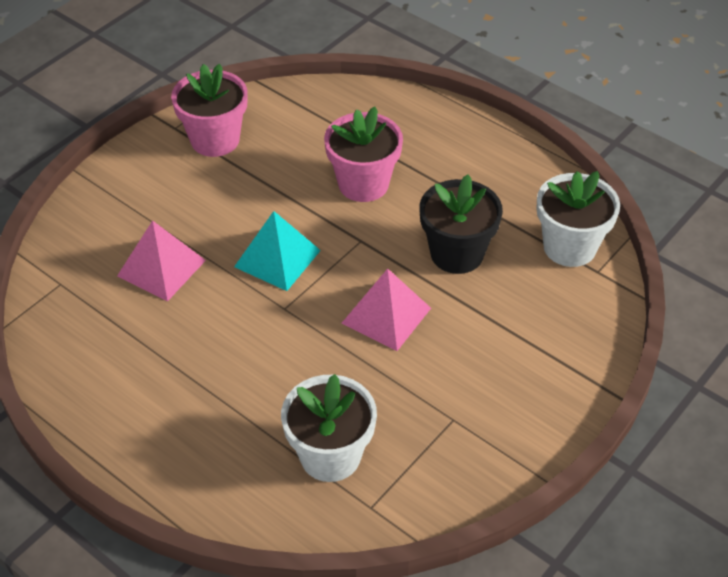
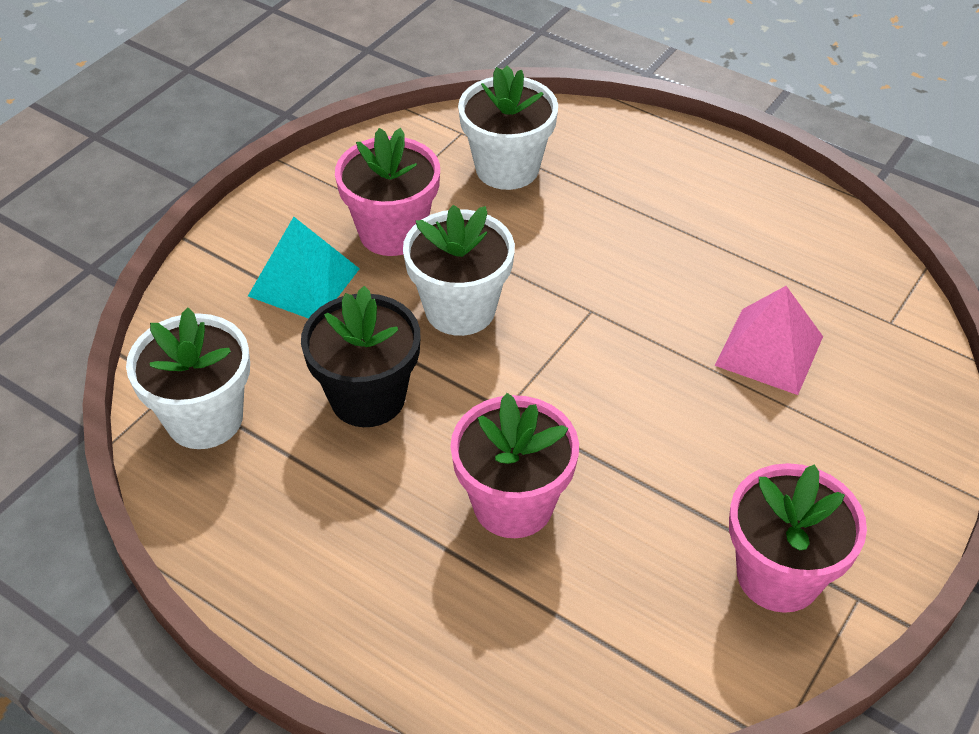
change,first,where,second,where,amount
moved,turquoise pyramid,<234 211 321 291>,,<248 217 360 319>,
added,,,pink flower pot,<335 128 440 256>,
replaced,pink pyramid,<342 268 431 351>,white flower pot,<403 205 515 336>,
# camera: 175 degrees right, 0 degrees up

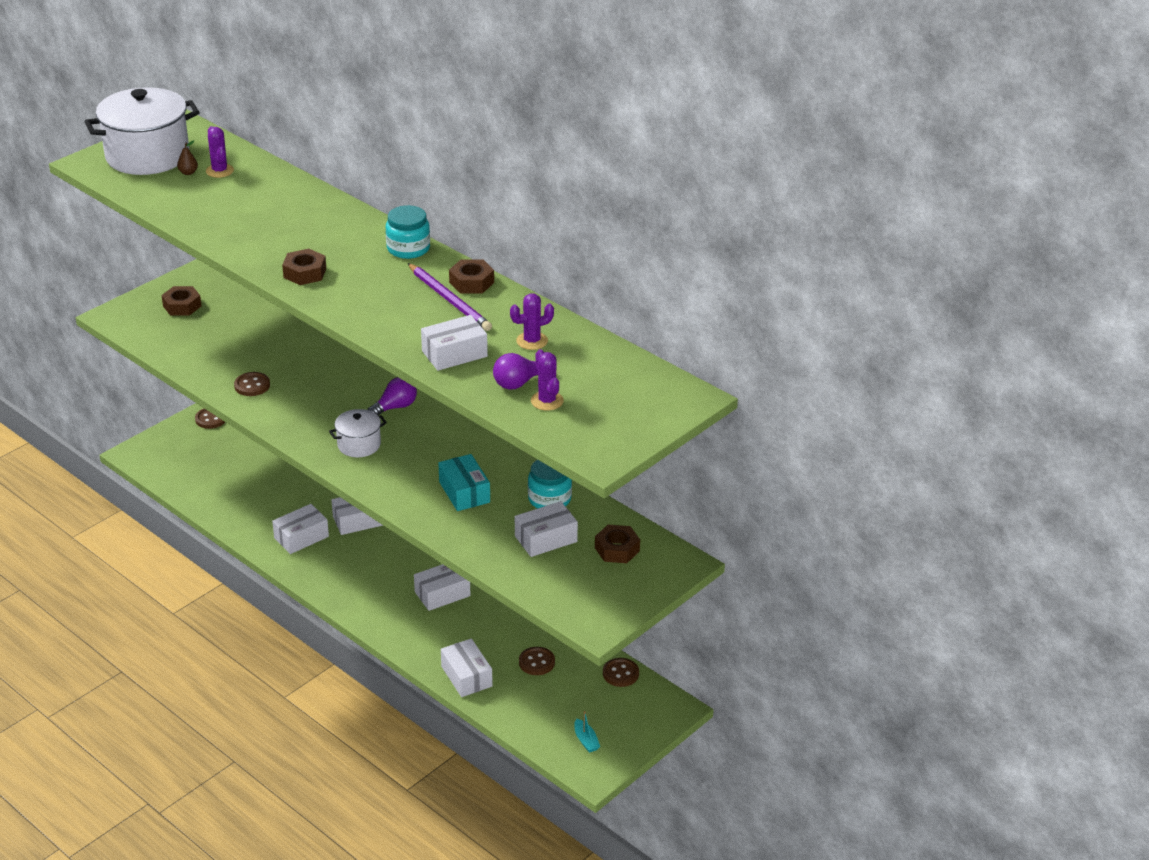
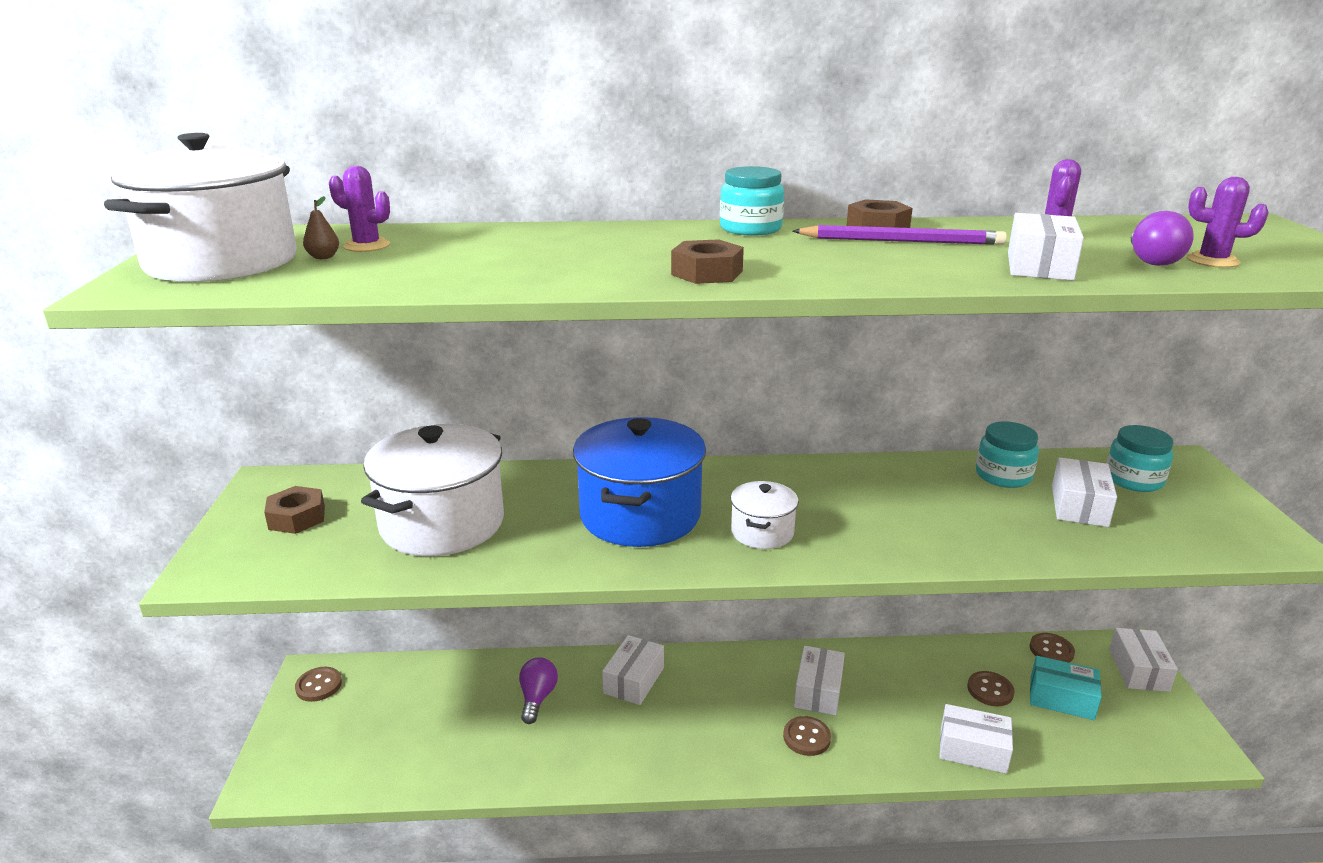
change,first,where,second,where,amount
added,,,white pot,<361 424 504 556>,
moved,purple light bulb,<367 377 417 416>,,<519 657 558 724>,
added,,,blue pot,<573 417 706 547>,
moved,brown button,<234 372 270 396>,,<783 716 831 756>,
moved,turquoise box,<438 454 490 511>,,<1030 656 1102 720>,
replaced,brown nut,<595 525 640 563>,turquoise jar,<1106 425 1173 492>,
moved,white box,<272 504 329 554>,,<1109 628 1178 692>,
removed,turquoise boat,<574 711 600 753>,,,
# camera: 45 degrees left, 10 degrees down

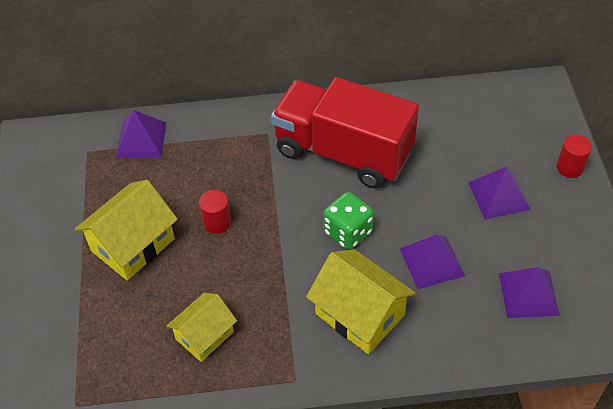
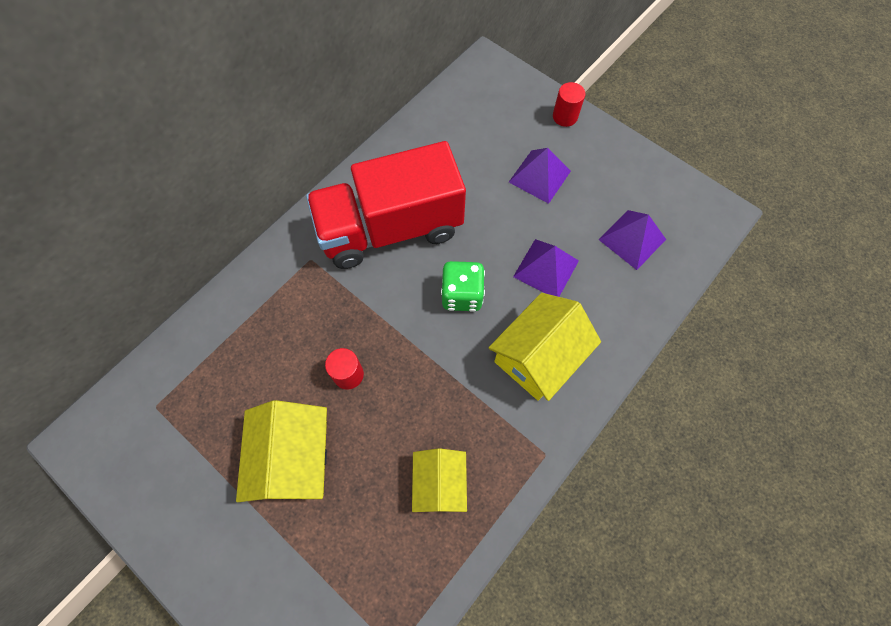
change,first,where,second,where,amount
turned,yellow house,<306 249 416 354>,,<488 293 601 401>,45 degrees counterclockwise
removed,purple pyramid,<116 110 166 157>,,,
# camera: 45 degrees left, 15 degrees up

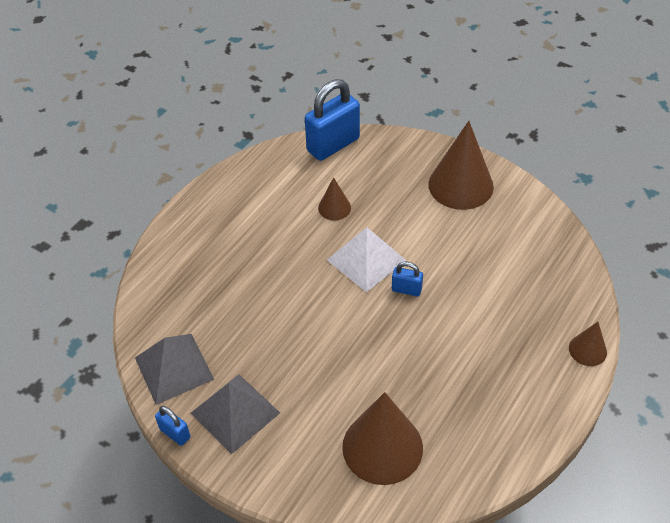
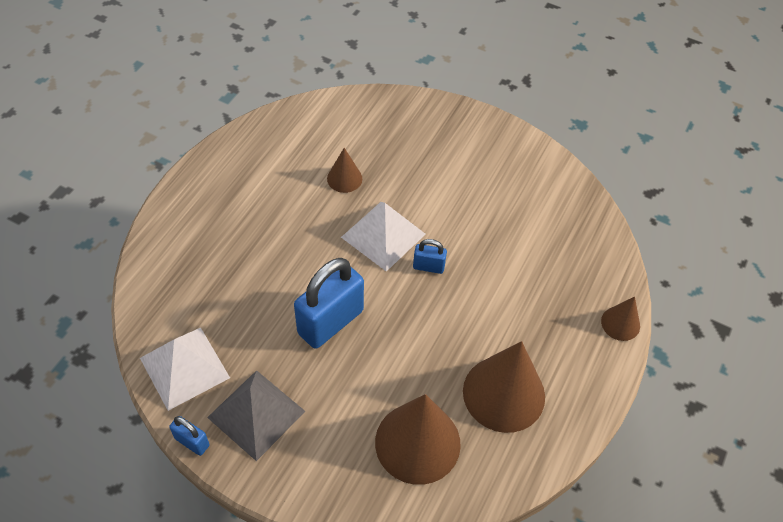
change,first,where,second,where,amount
recoloured,grey pyramid,<135 334 214 405>,white pyramid,<140 328 230 411>,
moved,blue padlock,<305 79 360 161>,,<294 258 364 349>,
moved,brown cone,<428 121 494 210>,,<463 341 545 433>,
# camera: 10 degrees left, 5 degrees up

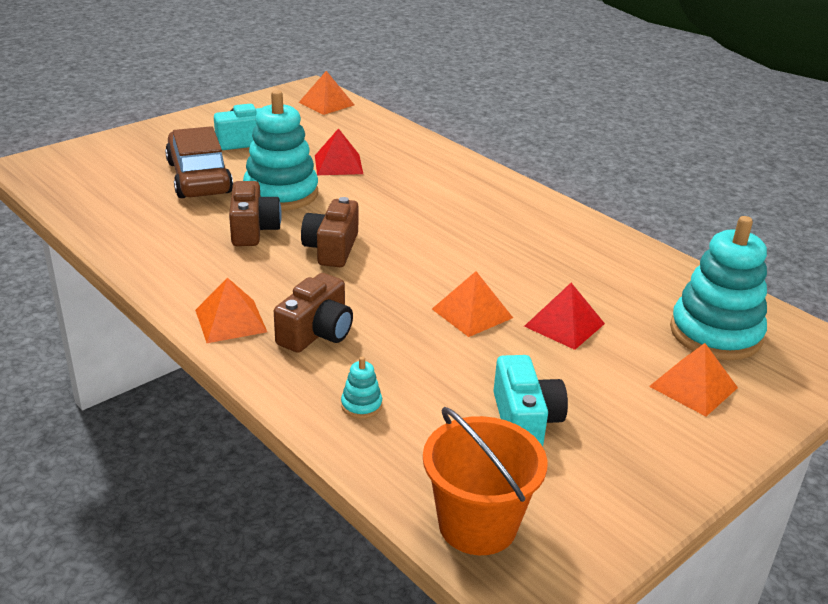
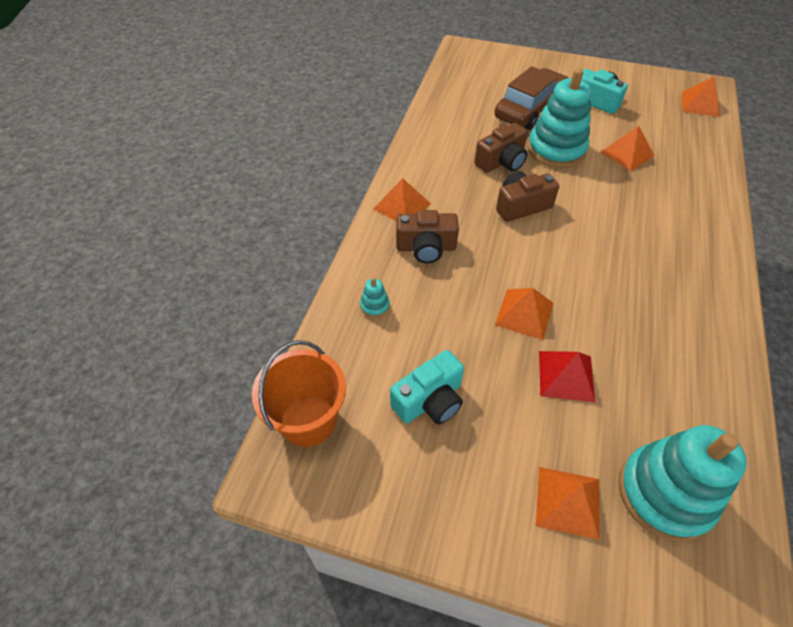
change,first,where,second,where,amount
recoloured,red pyramid,<315 128 363 175>,orange pyramid,<600 126 655 171>,
# camera: 60 degrees right, 20 degrees up

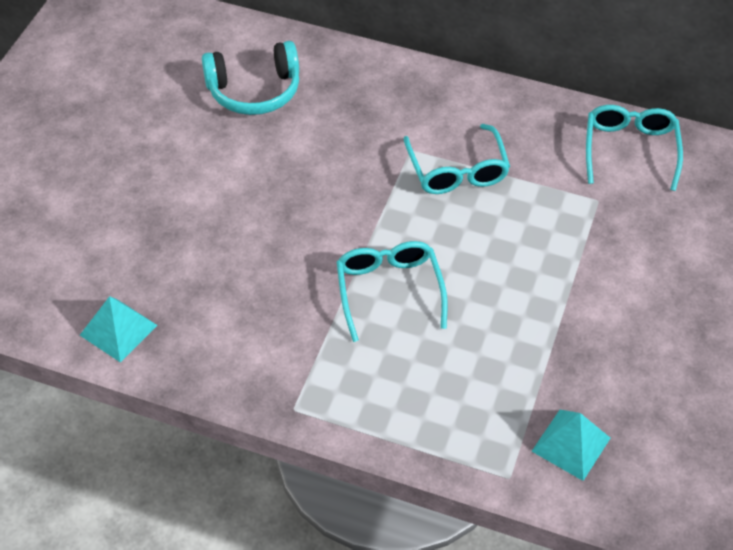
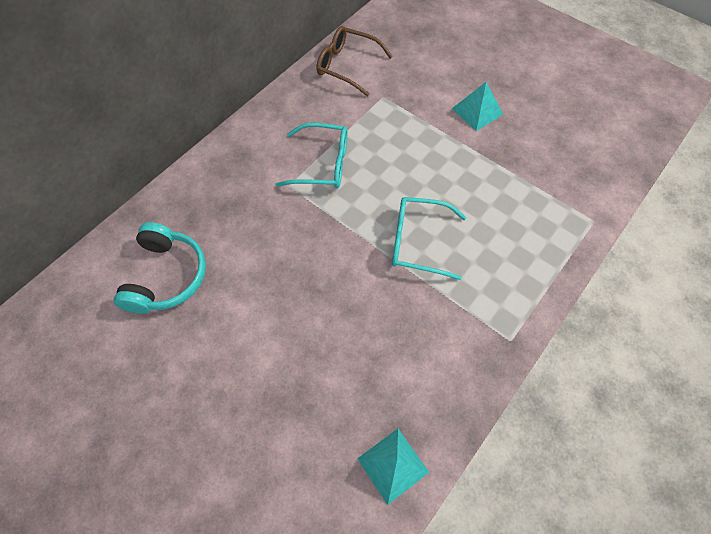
change,first,where,second,where,amount
recoloured,turquoise glasses,<586 105 683 191>,brown glasses,<316 26 393 96>,
moved,turquoise pyramid,<532 410 610 481>,,<452 82 503 131>,
# camera: 70 degrees left, 10 degrees up

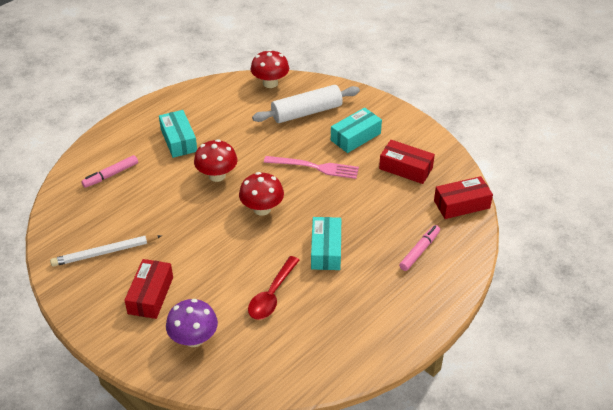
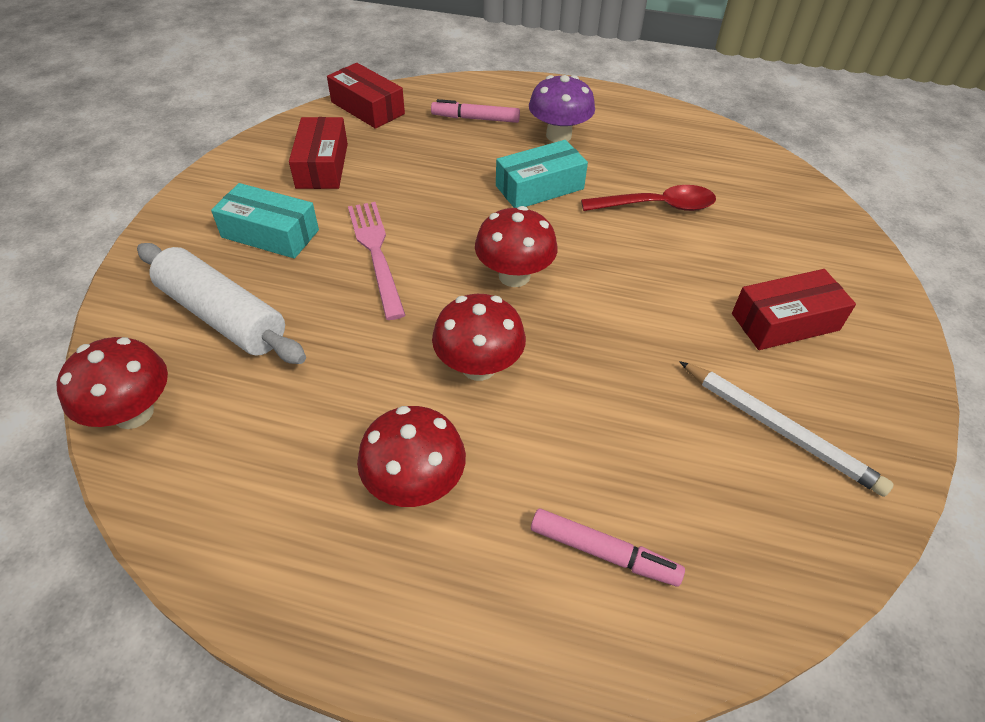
change,first,where,second,where,amount
replaced,turquoise box,<159 110 197 158>,red mushroom,<357 406 466 507>,
moved,purple mushroom,<166 299 218 347>,,<529 75 595 142>,
# camera: 120 degrees left, 5 degrees up

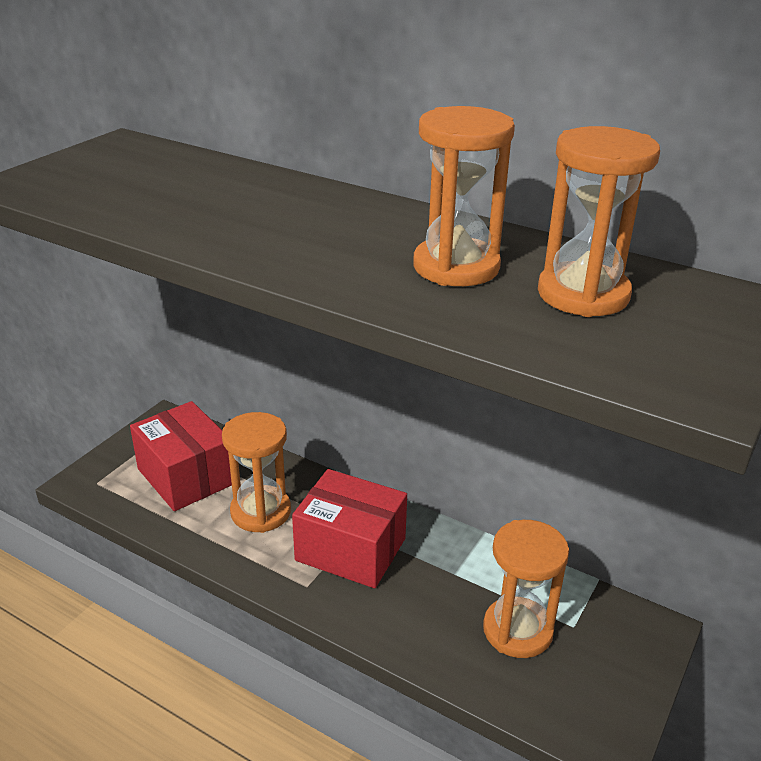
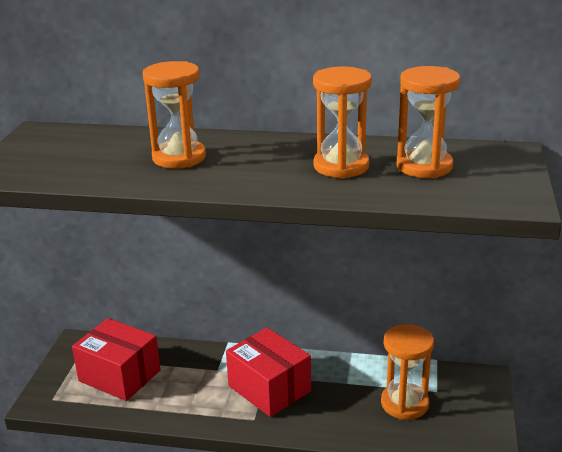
change,first,where,second,where,amount
moved,orange hourglass,<222 412 291 533>,,<143 61 206 169>,
turned,red box,<292 469 407 588>,,<226 328 311 417>,45 degrees clockwise
# camera: 20 degrees left, 5 degrees down

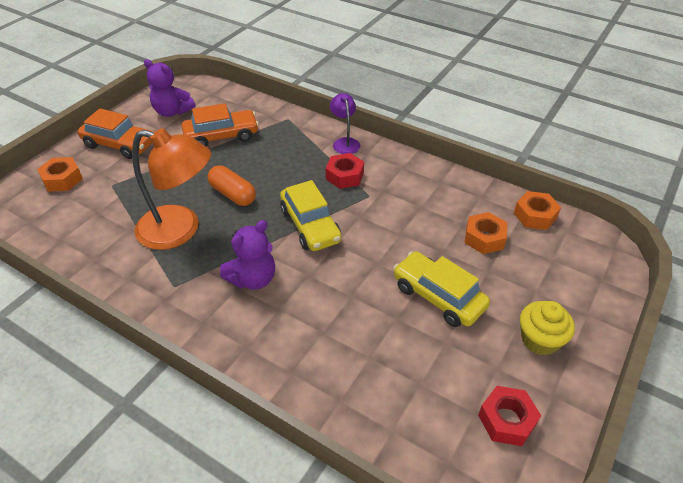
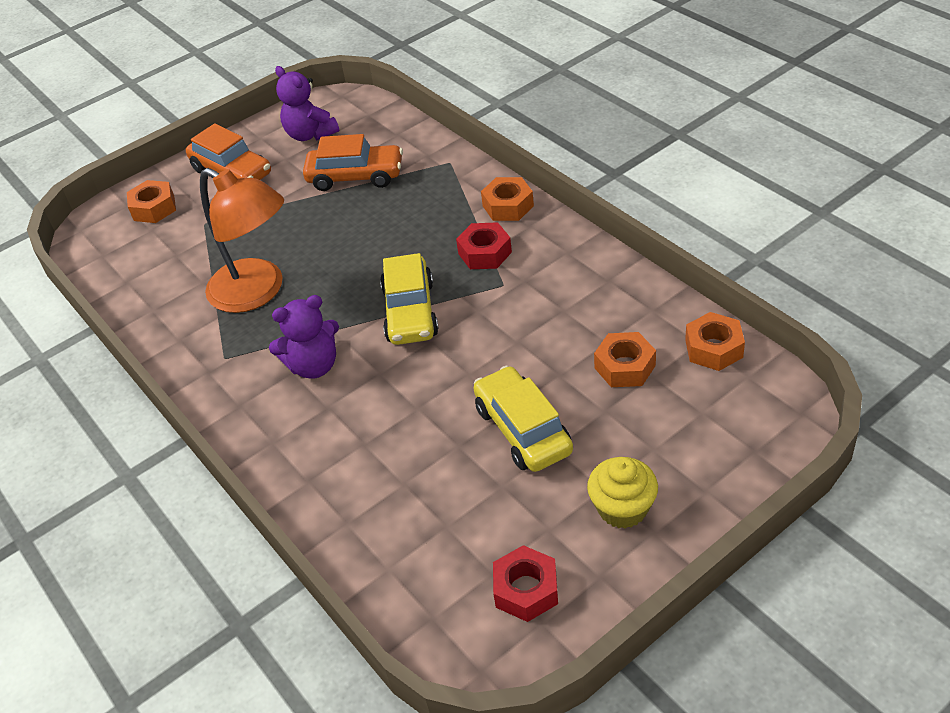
change,first,where,second,where,amount
replaced,purple lamp,<330 93 360 154>,orange nut,<481 177 534 221>,
removed,orange capsule,<207 165 256 206>,,,
# camera: 25 degrees right, 0 degrees up

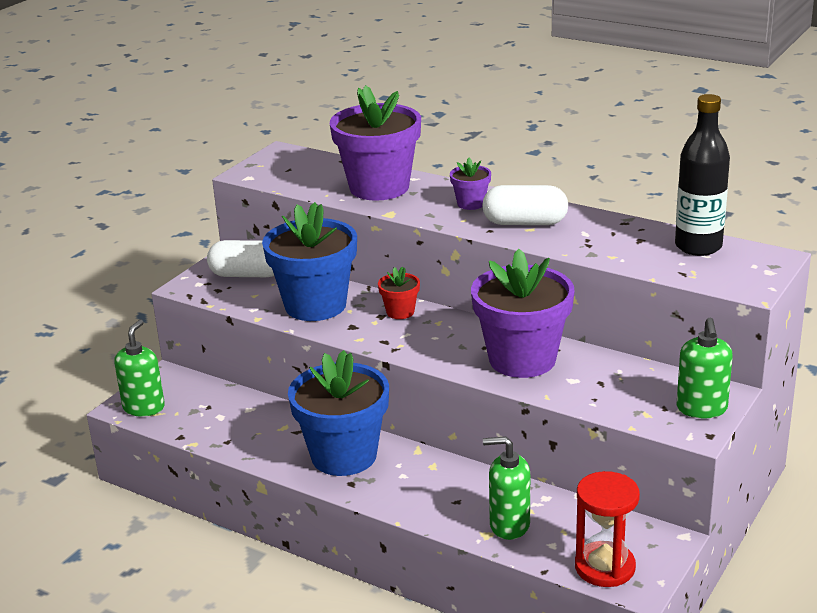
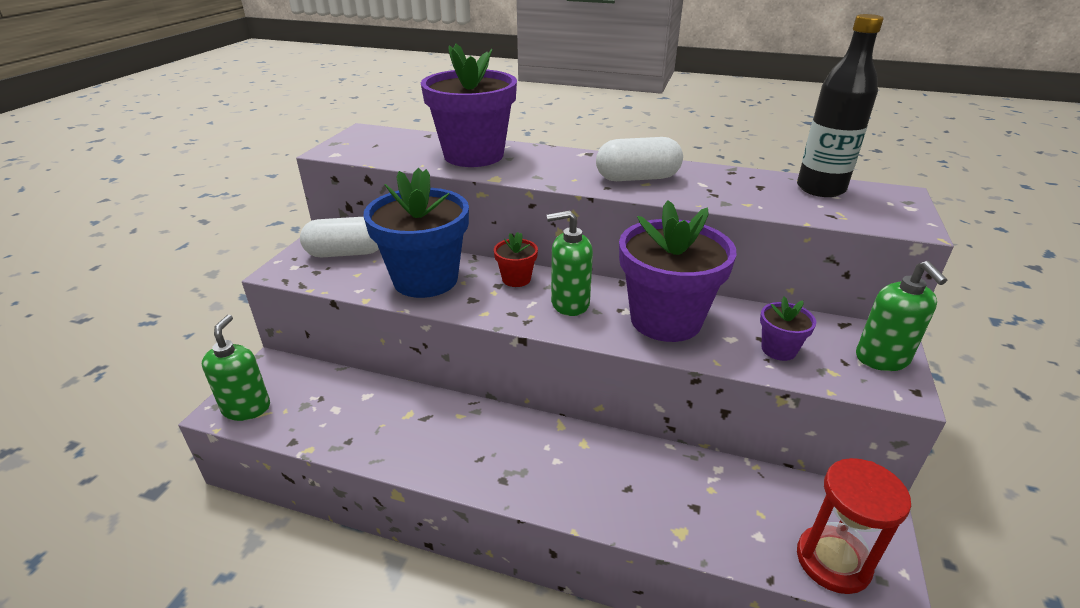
change,first,where,second,where,amount
moved,green soap dispenser,<483 436 530 540>,,<547 210 593 316>,
moved,purple flower pot,<450 158 491 210>,,<760 297 816 361>,
removed,blue flower pot,<288 350 389 476>,,,
# camera: 15 degrees left, 5 degrees up

